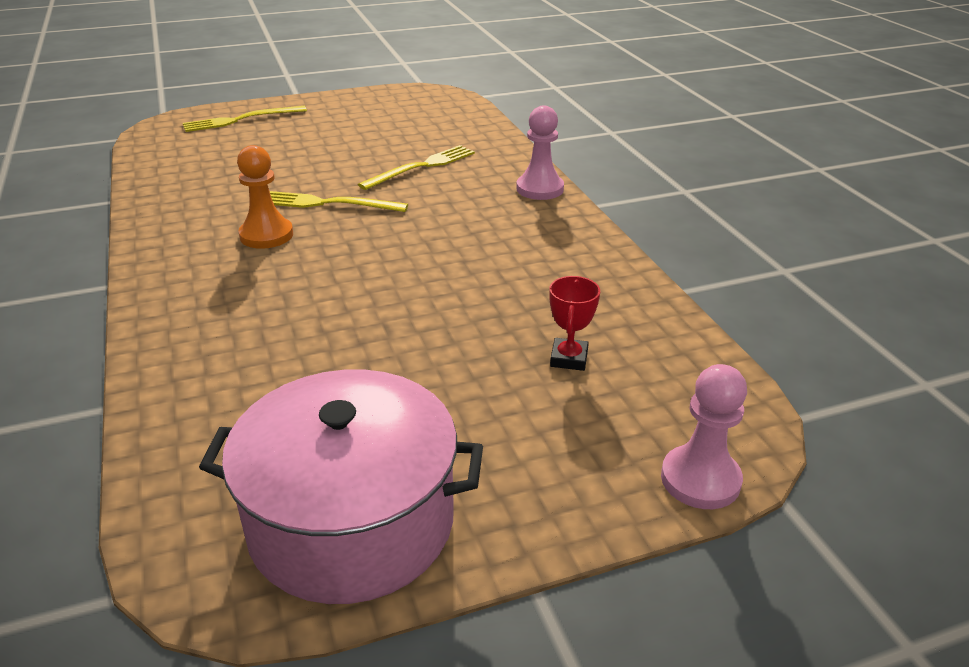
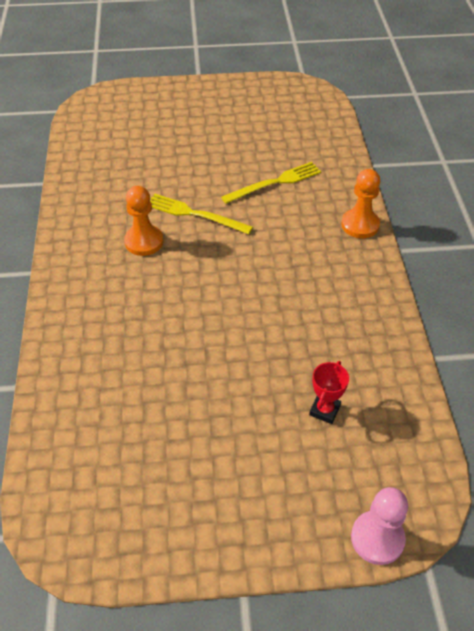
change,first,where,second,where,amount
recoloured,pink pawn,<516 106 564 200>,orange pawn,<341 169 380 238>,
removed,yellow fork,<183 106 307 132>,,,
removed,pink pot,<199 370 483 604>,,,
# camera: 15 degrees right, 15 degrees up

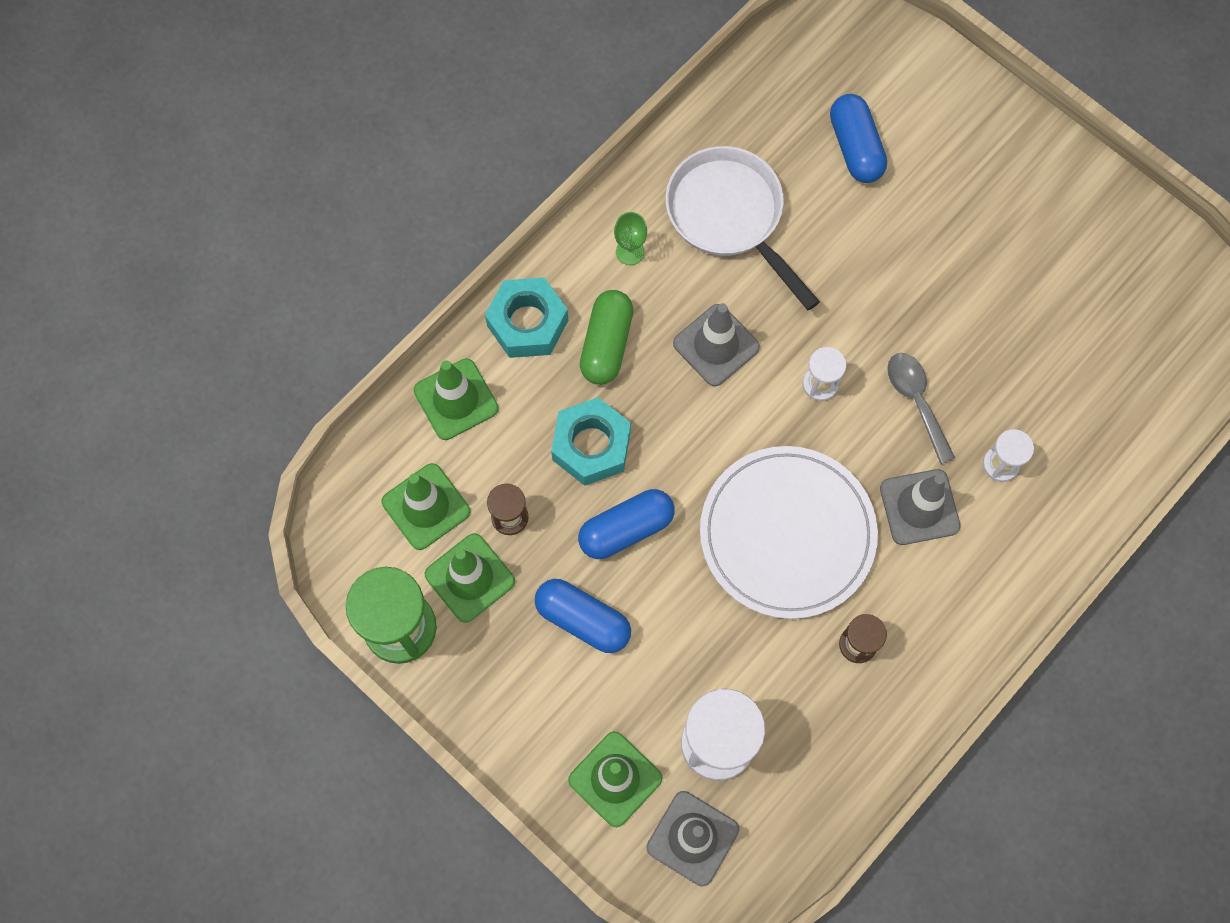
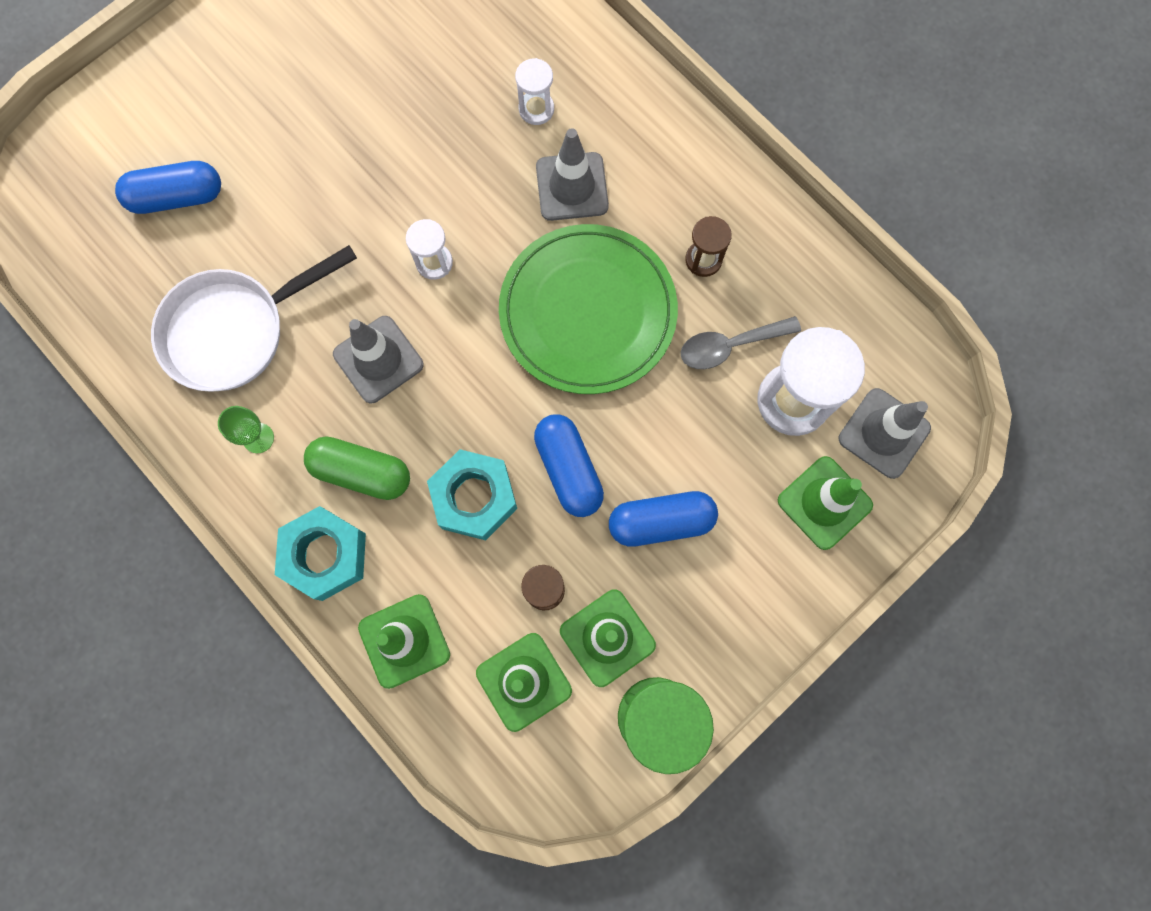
change,first,where,second,where,amount
recoloured,white plate,<700 446 878 619>,green plate,<499 224 678 394>,
turned,blue capsule,<535 579 631 653>,,<609 491 718 547>,45 degrees clockwise
moved,grey spoon,<887 353 955 464>,,<681 316 801 369>,
# camera: 85 degrees left, 5 degrees up

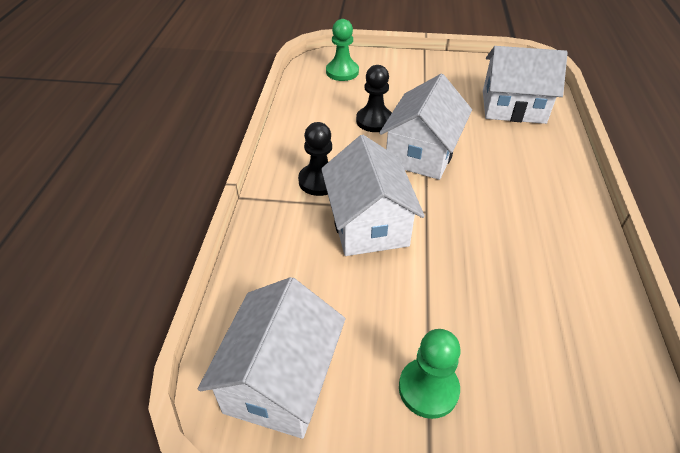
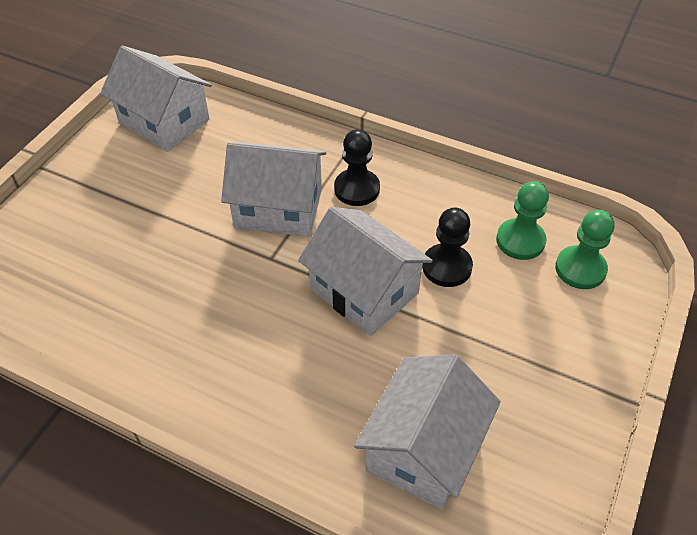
change,first,where,second,where,amount
moved,green pawn,<399 329 461 419>,,<496 181 549 260>,
# camera: 110 degrees right, 5 degrees up

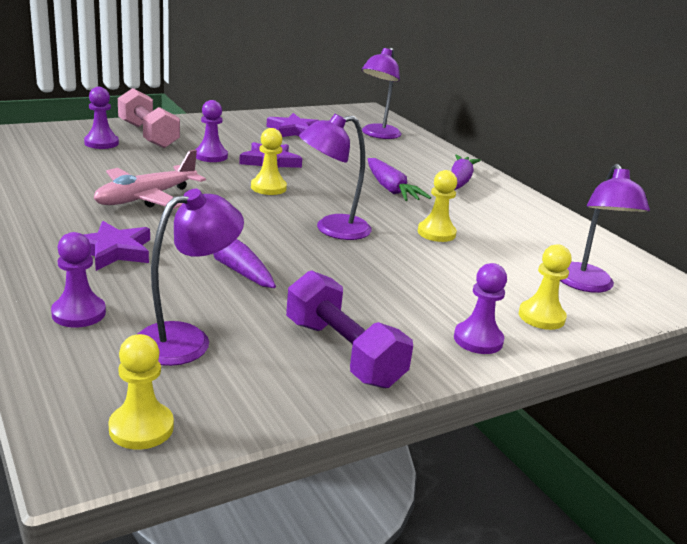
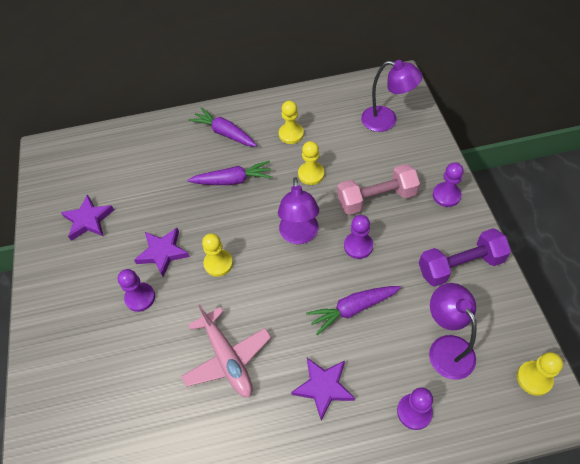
change,first,where,second,where,amount
moved,yellow pawn,<519 244 572 330>,,<279 101 304 144>,
moved,pink dumbbell,<118 88 180 148>,,<337 164 420 215>,
moved,purple pawn,<84 87 119 149>,,<344 215 373 259>,
removed,purple lamp,<362 48 401 139>,,,
# camera: 65 degrees left, 30 degrees up

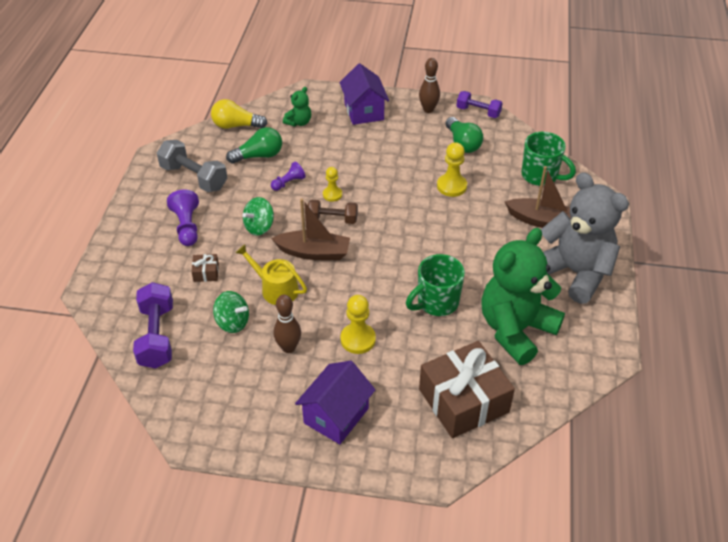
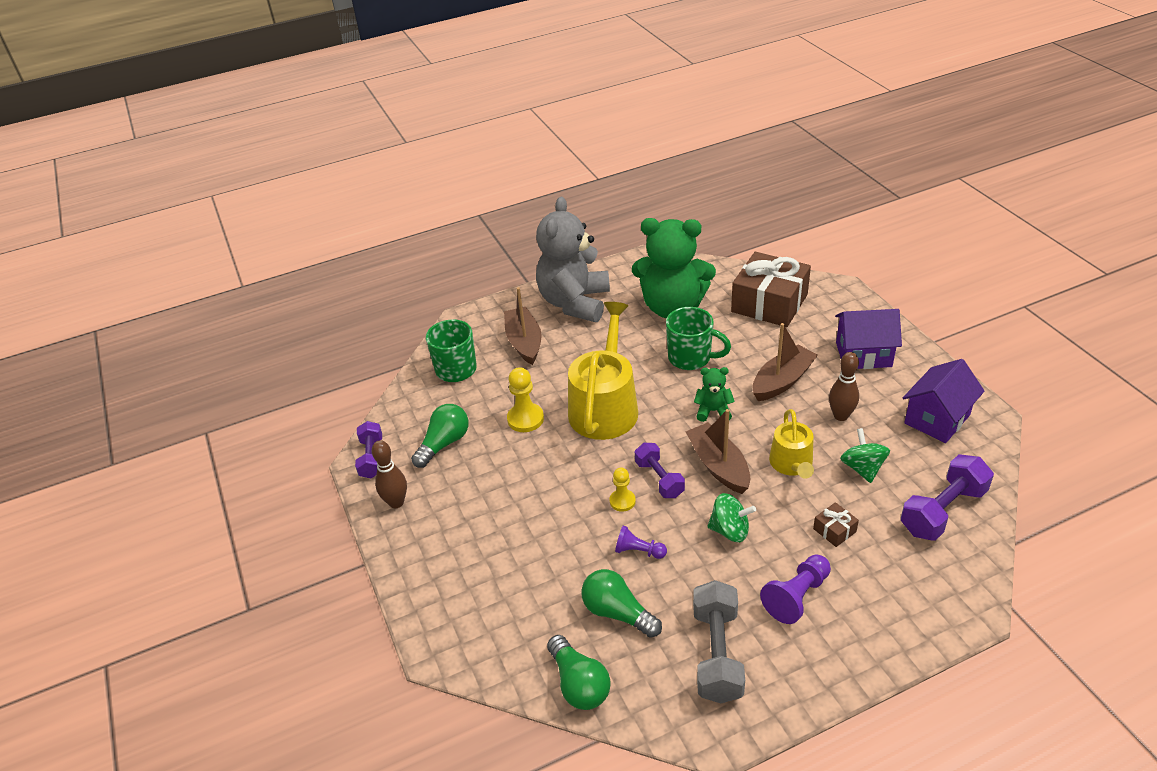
change,first,where,second,where,amount
recoloured,yellow light bulb,<211 99 267 129>,green light bulb,<547 635 611 710>,
added,,,yellow watering can,<568 302 638 440>,
recoloured,brown dumbbell,<308 200 358 224>,purple dumbbell,<635 443 685 498>,
moved,green teddy bear,<283 87 311 127>,,<694 367 735 422>,
replaced,yellow pawn,<340 295 376 354>,brown boat,<753 323 818 401>,
moved,purple house,<339 63 389 125>,,<903 359 985 443>,
# camera: 120 degrees left, 5 degrees down

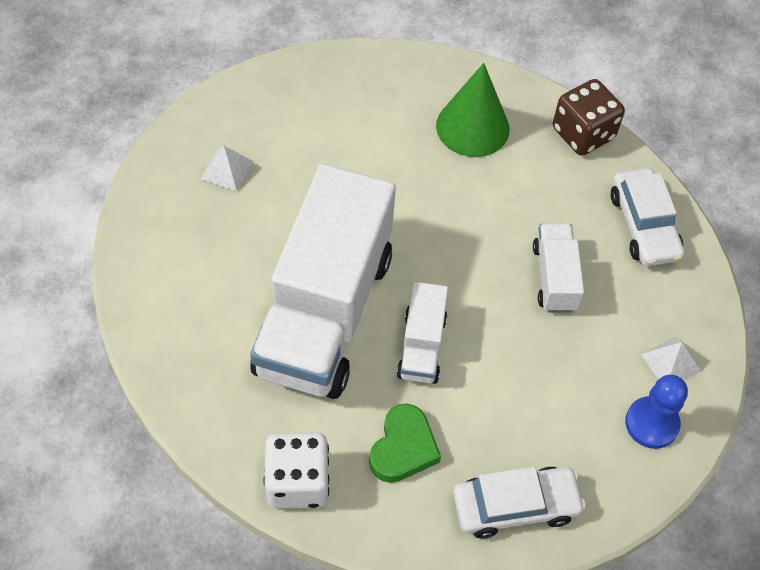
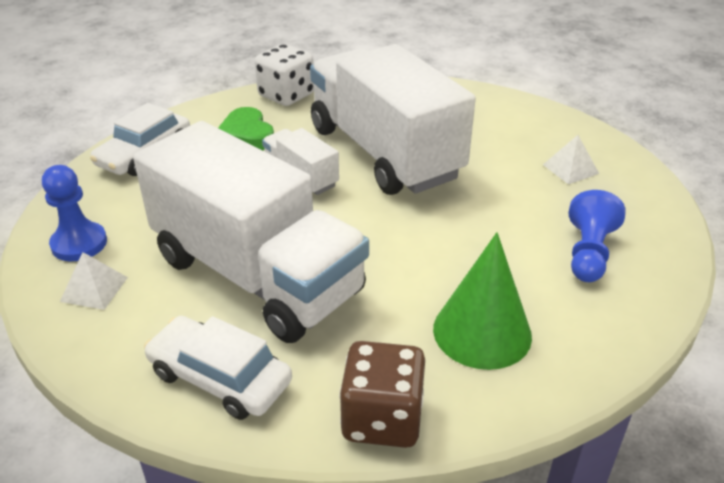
change,first,where,second,where,amount
resized,white truck,<533 224 584 313>,,<133 121 369 343>,x2.26
added,,,blue pawn,<568 190 626 282>,
# camera: 135 degrees right, 20 degrees down

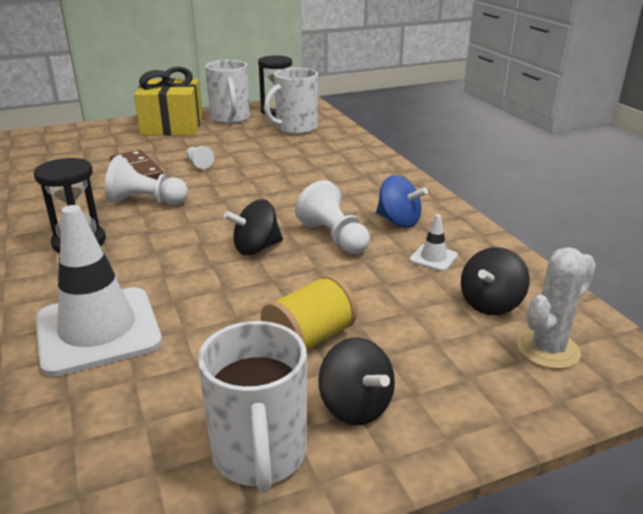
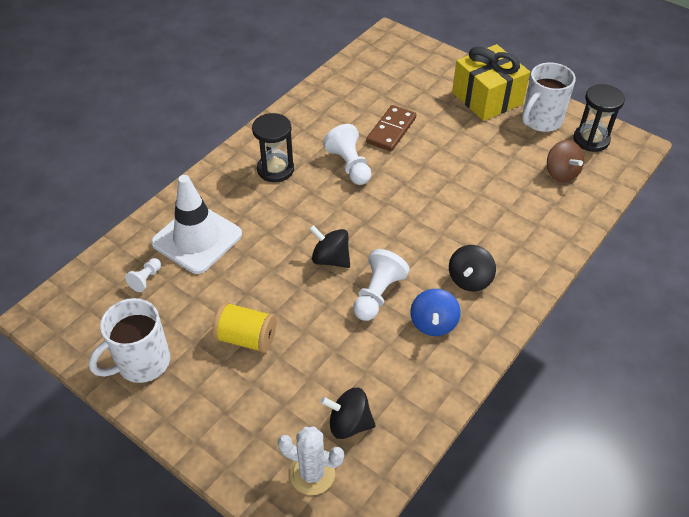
change,first,where,second,where,amount
moved,white pawn,<186 146 214 169>,,<125 258 161 292>,
moved,black spinning top,<318 338 395 426>,,<449 245 496 291>,
replaced,white mug,<264 68 318 135>,brown spinning top,<547 140 584 182>,
removed,white traffic cone,<409 214 458 271>,,,
# camera: 60 degrees right, 20 degrees up

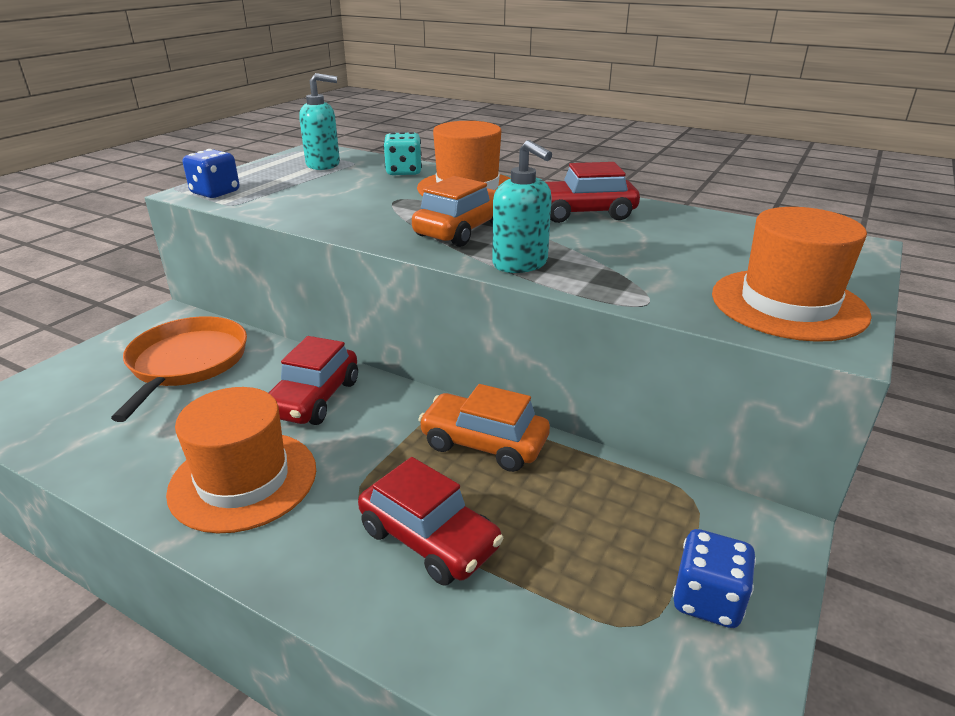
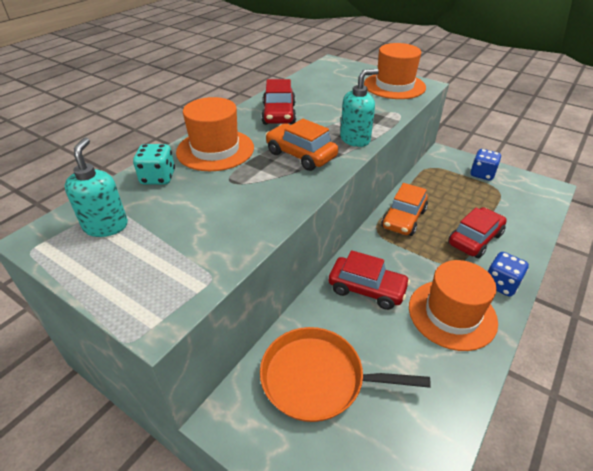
change,first,where,second,where,amount
moved,blue dice,<183 149 239 198>,,<488 252 529 297>,
# camera: 85 degrees left, 10 degrees up

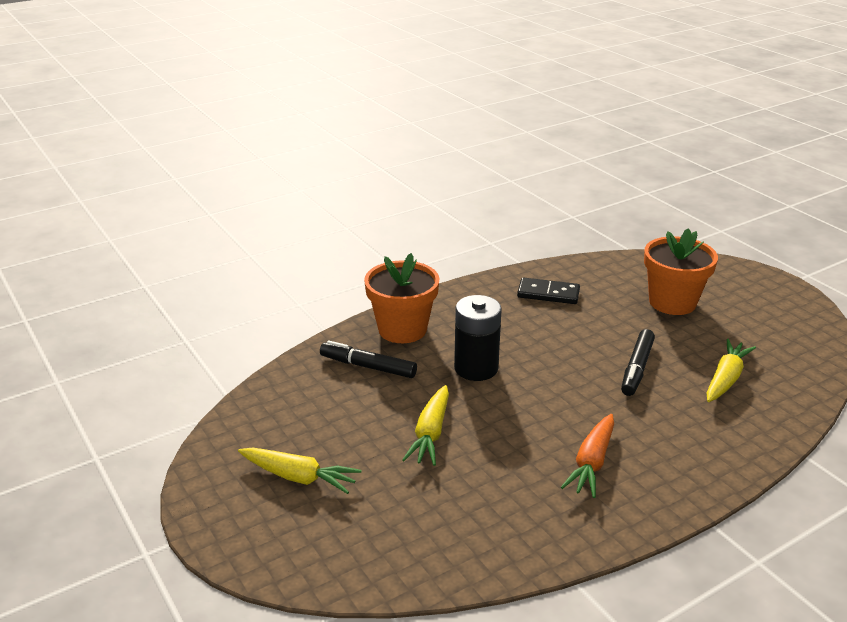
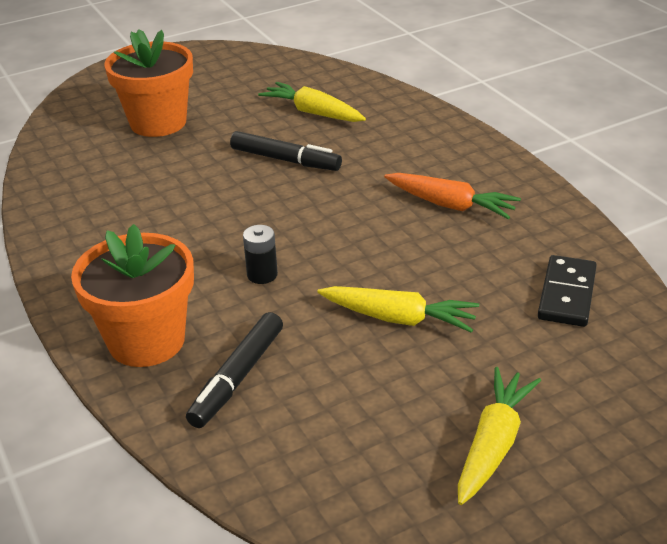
change,first,where,second,where,amount
resized,black battery,<454 295 502 381>,,<243 225 278 284>,x0.51
moved,black domino,<517 277 580 304>,,<538 255 597 327>,
# camera: 85 degrees left, 5 degrees up

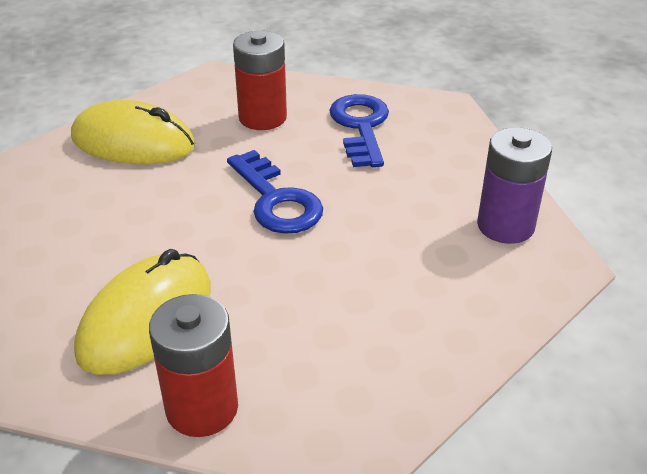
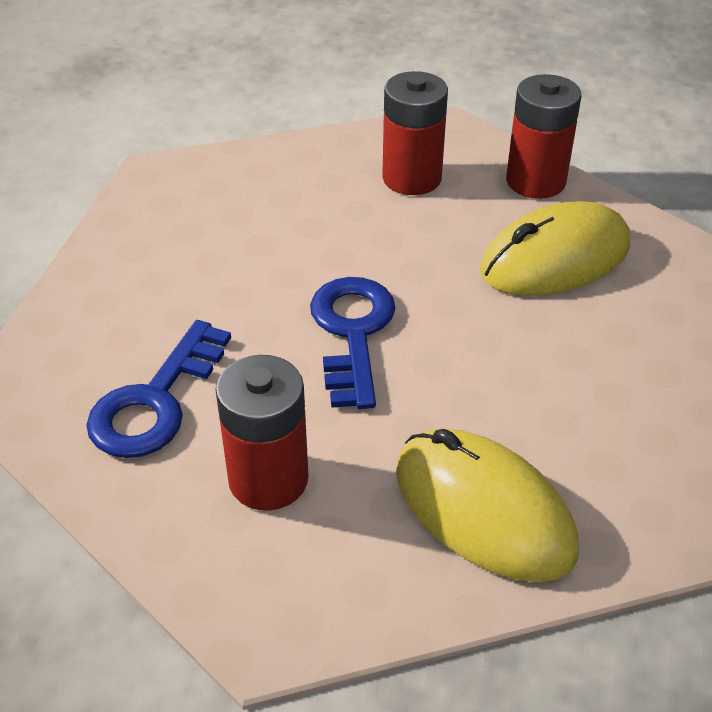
change,first,where,second,where,amount
added,,,red battery,<382 71 448 195>,
removed,purple battery,<477 127 552 244>,,,
# camera: 150 degrees left, 5 degrees up

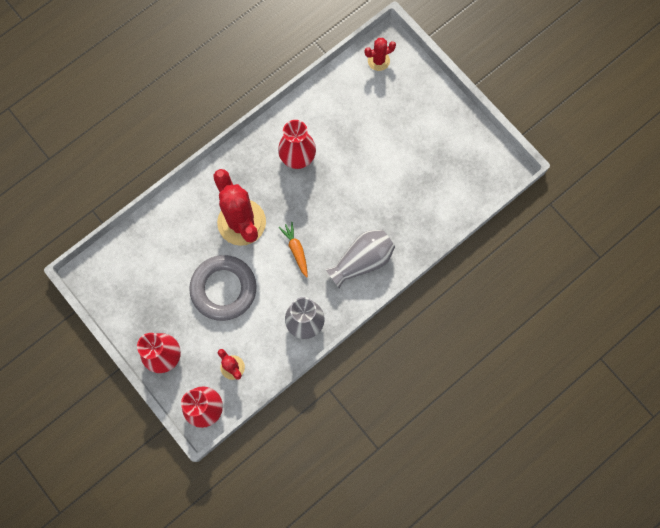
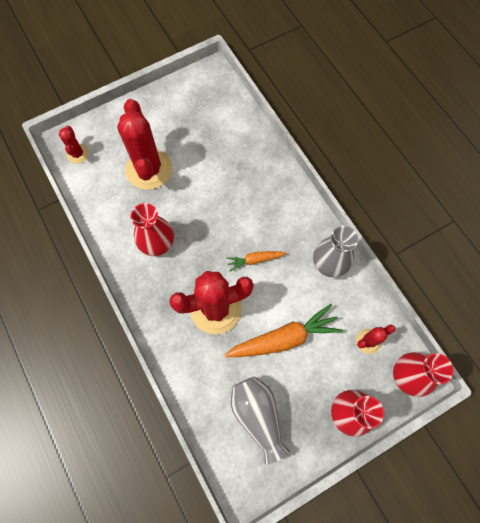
change,first,where,second,where,amount
added,,,red cactus,<117 99 172 190>,
replaced,grey ring,<189 255 257 321>,orange carrot,<225 304 343 357>,
moved,grey vase,<325 230 395 288>,,<231 377 290 464>,
# camera: 80 degrees left, 5 degrees down

